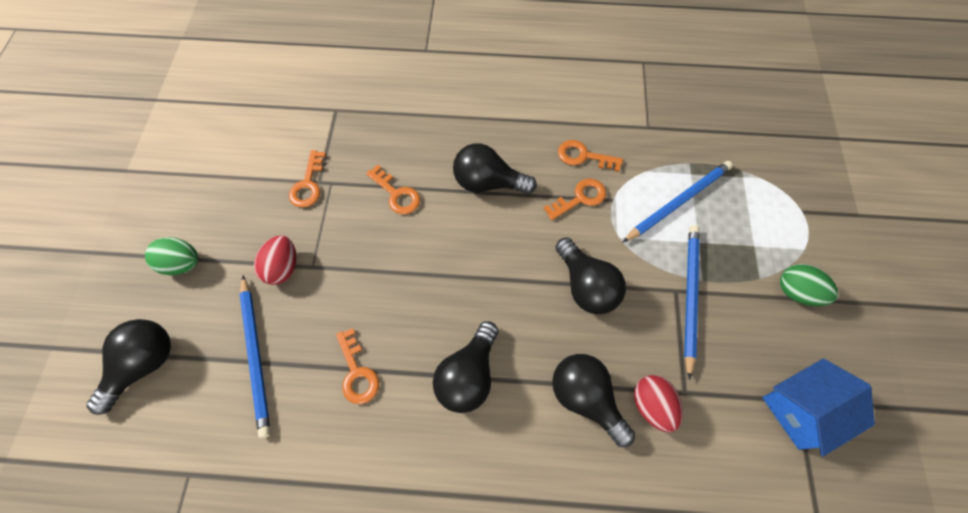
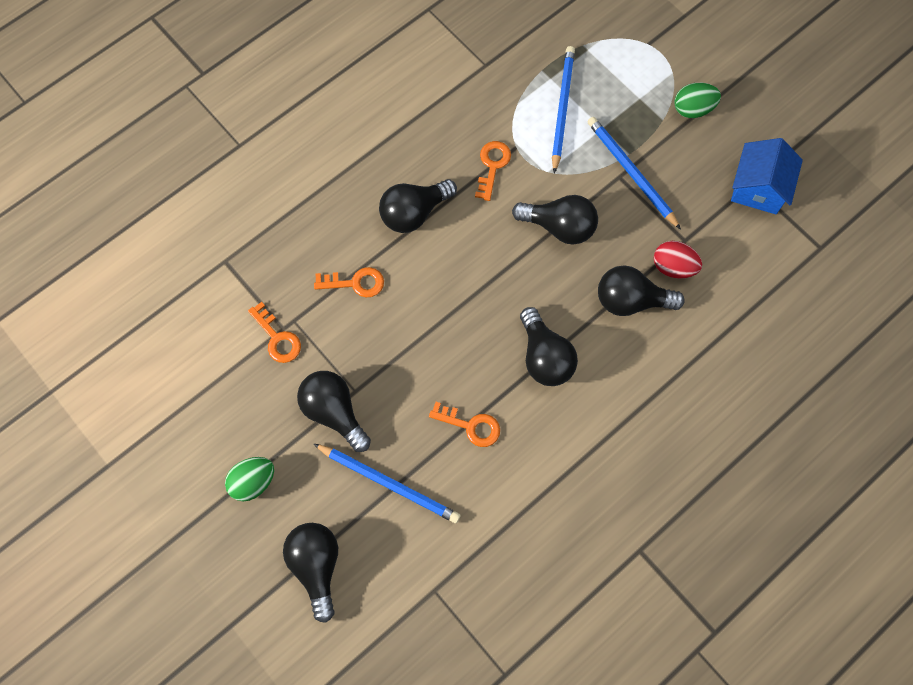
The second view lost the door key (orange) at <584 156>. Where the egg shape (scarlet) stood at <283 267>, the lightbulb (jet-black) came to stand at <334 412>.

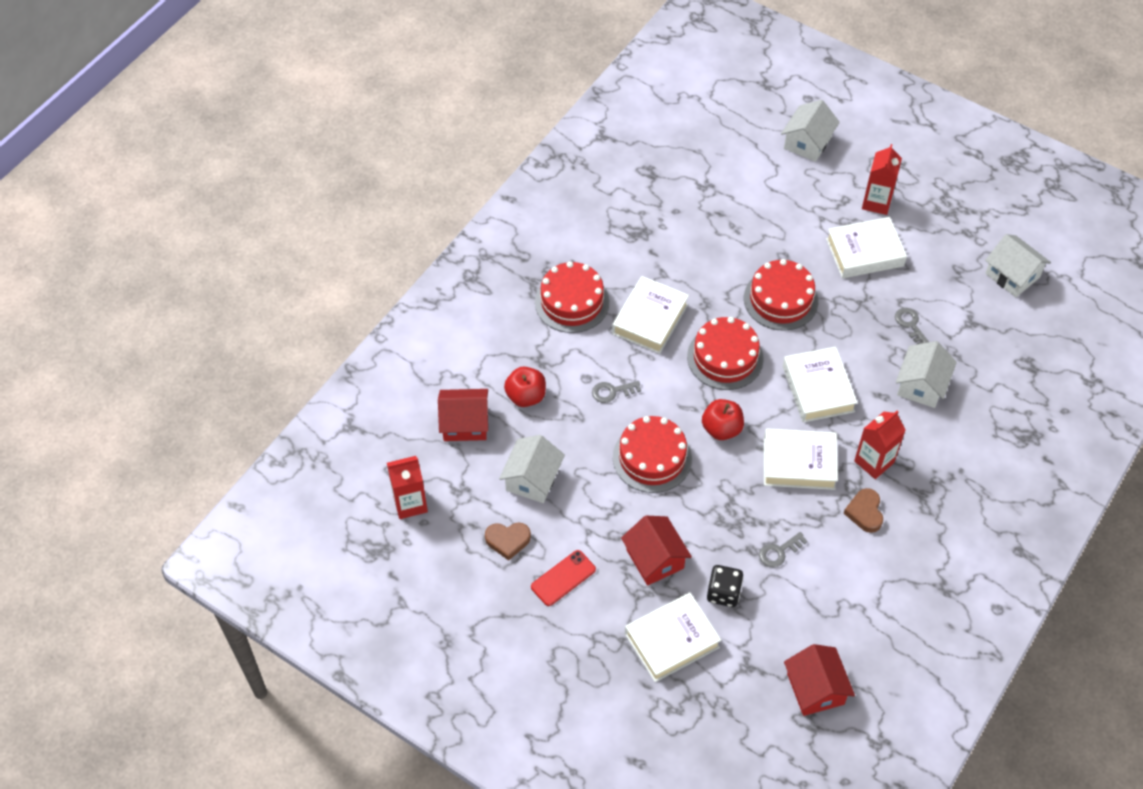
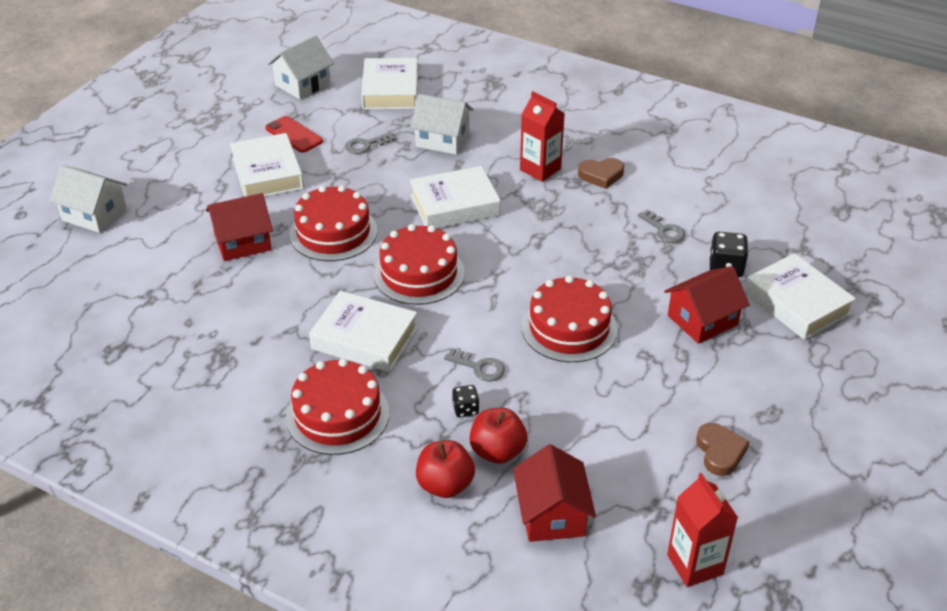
The second view lost the house (white) at <532 479>. The second view lost the carton (scarlet) at <876 202>. The second view gained the game die (jet-black) at <465 409>. The mobile phone (scarlet) ended up elsewhere, having gone from <563 578> to <294 135>. The toy apple (scarlet) ended up elsewhere, having gone from <721 429> to <445 485>. The hardback (white) ended up elsewhere, having gone from <799 463> to <390 90>. The house (scarlet) ended up elsewhere, having gone from <815 689> to <242 242>. The door key (gray) at <612 392> ended up facing another way, 45 degrees counterclockwise from before.

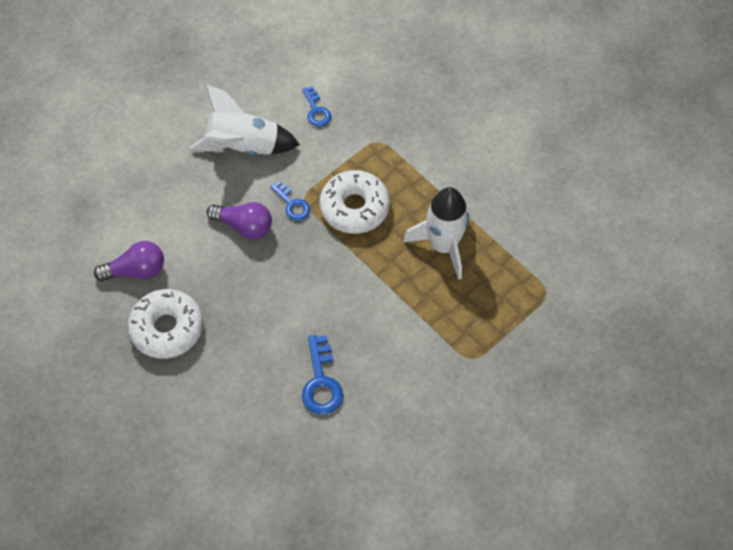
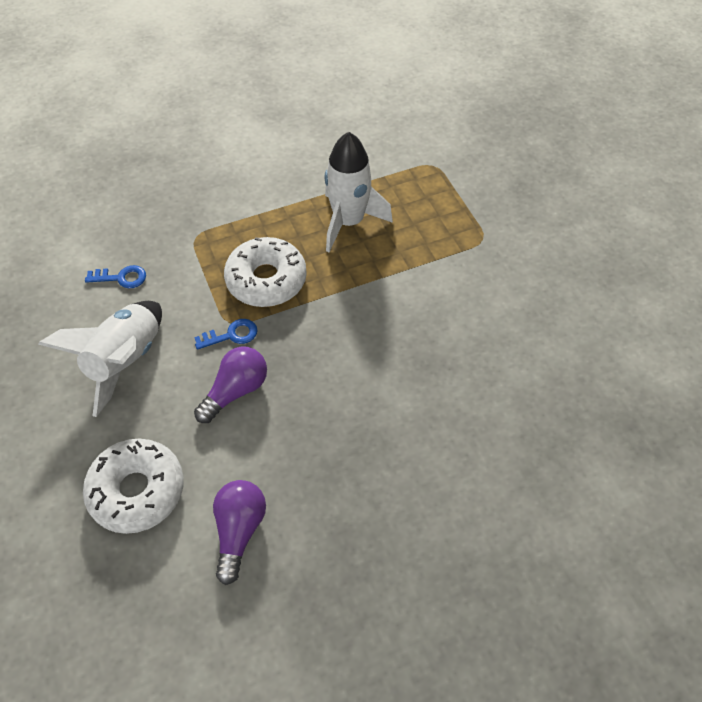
The second view lost the door key (cobalt) at <321 382>. The donut (white) ended up elsewhere, having gone from <167 328> to <137 491>.

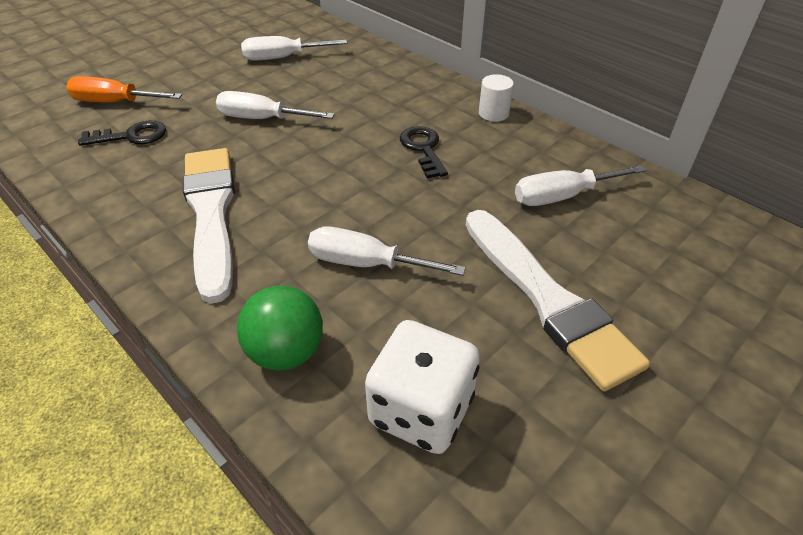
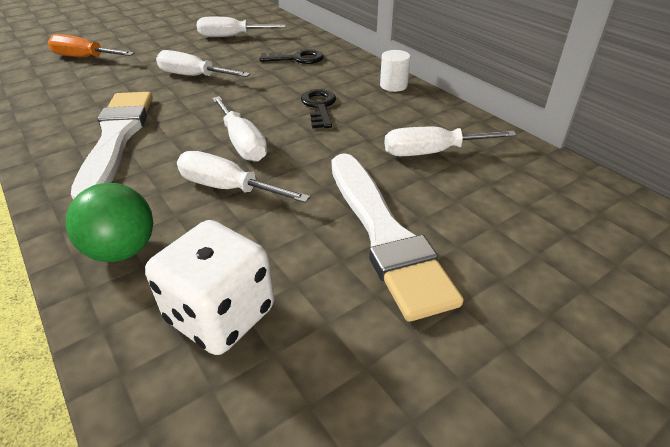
The second view gained the flat screwdriver (white) at <242 143>. The door key (jet-black) ended up elsewhere, having gone from <131 136> to <297 59>.

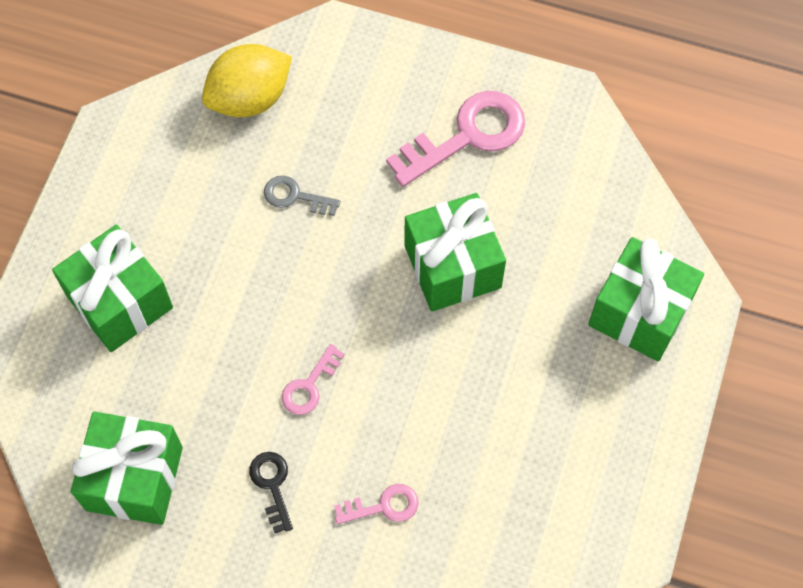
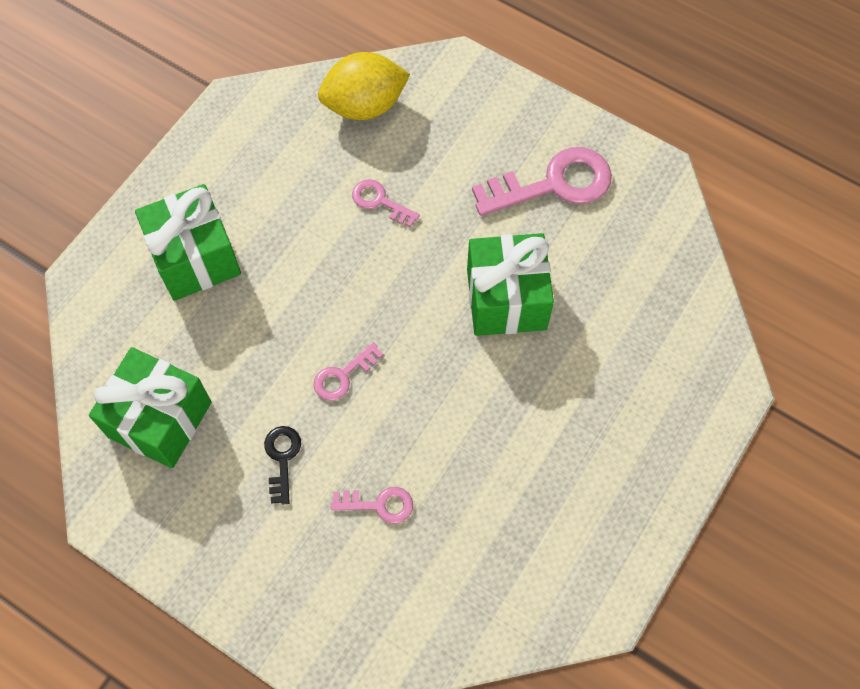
The second view lost the present (green) at <640 312>. What was the door key (gray) at <295 196> turned into the door key (rose-pink) at <380 201>.

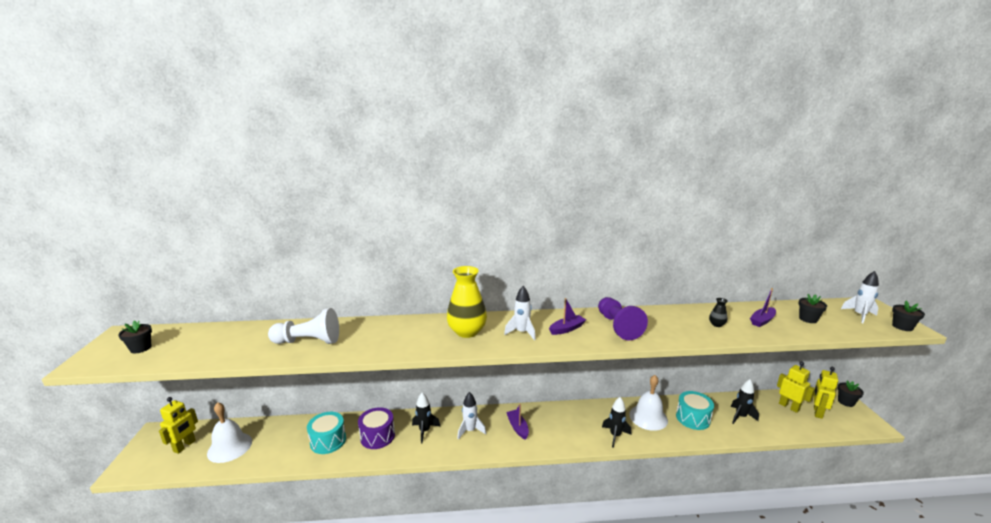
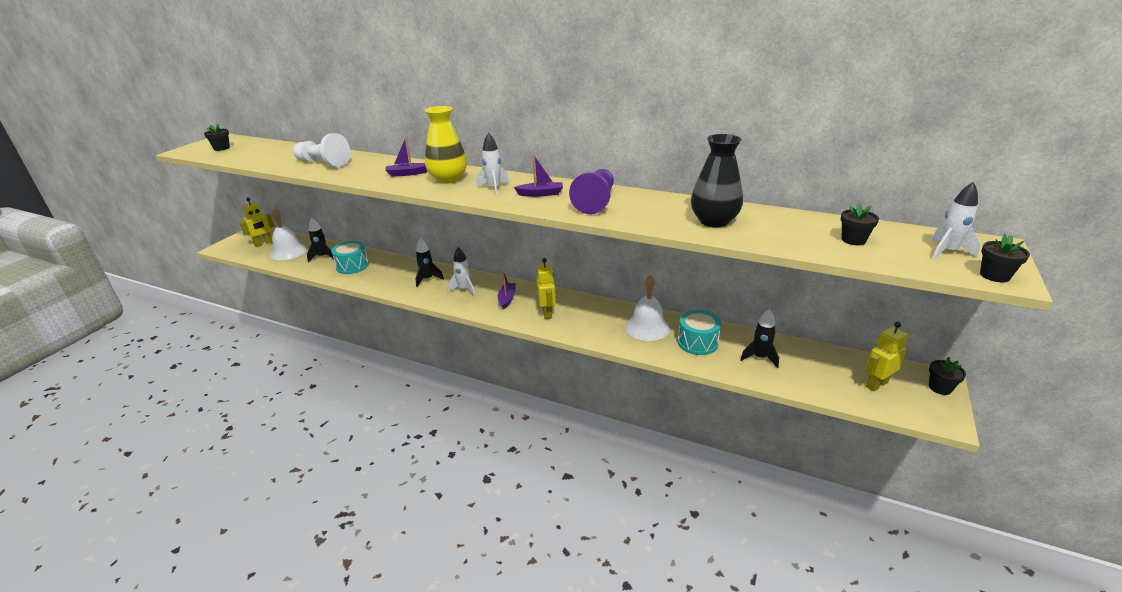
The second view lost the snare drum (violet) at <377 436>. The rocket (jet-black) ended up elsewhere, having gone from <615 436> to <323 257>. The sailboat (violet) ended up elsewhere, having gone from <762 320> to <407 173>. The robot (golden) ended up elsewhere, having gone from <789 407> to <547 313>. The size of the tall vase (jet-black) at <716 324> changed by a factor of 2.34.

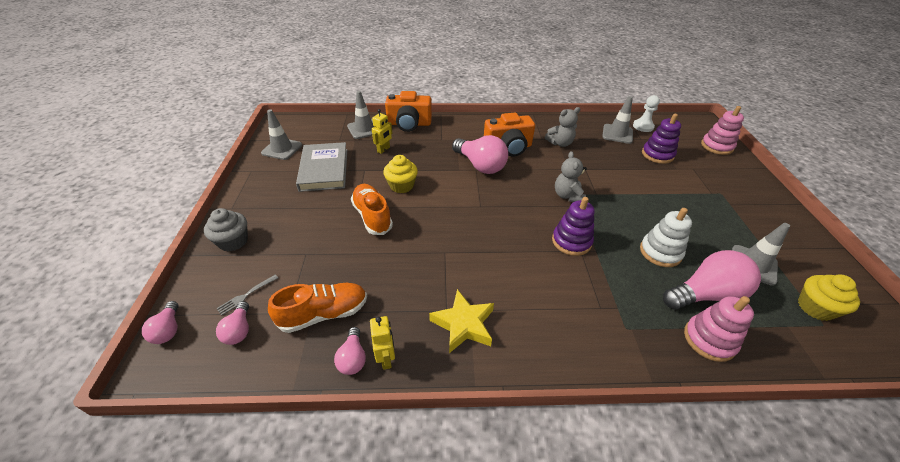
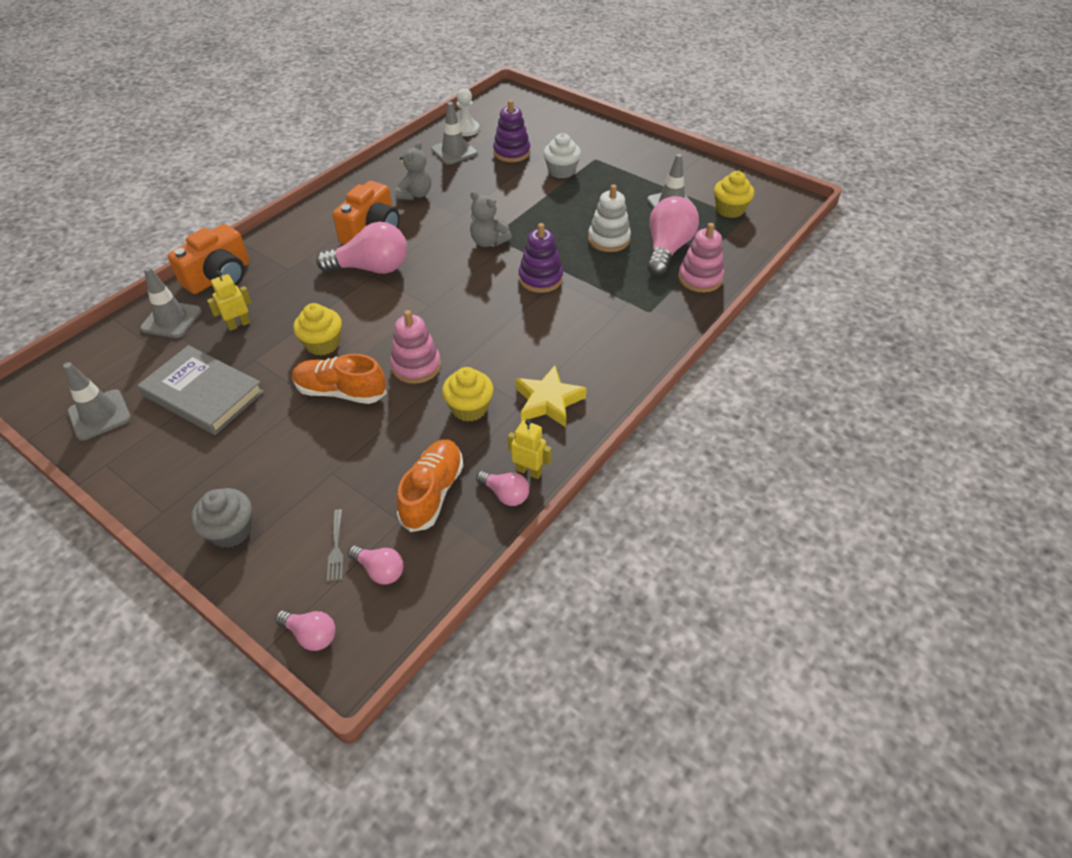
The second view gained the fairy cake (golden) at <469 408>. The second view gained the fairy cake (white) at <561 171>. The ring stacker (rose-pink) ended up elsewhere, having gone from <716 146> to <416 366>. The robot (golden) at <383 150> ended up facing another way, 105 degrees counterclockwise from before.

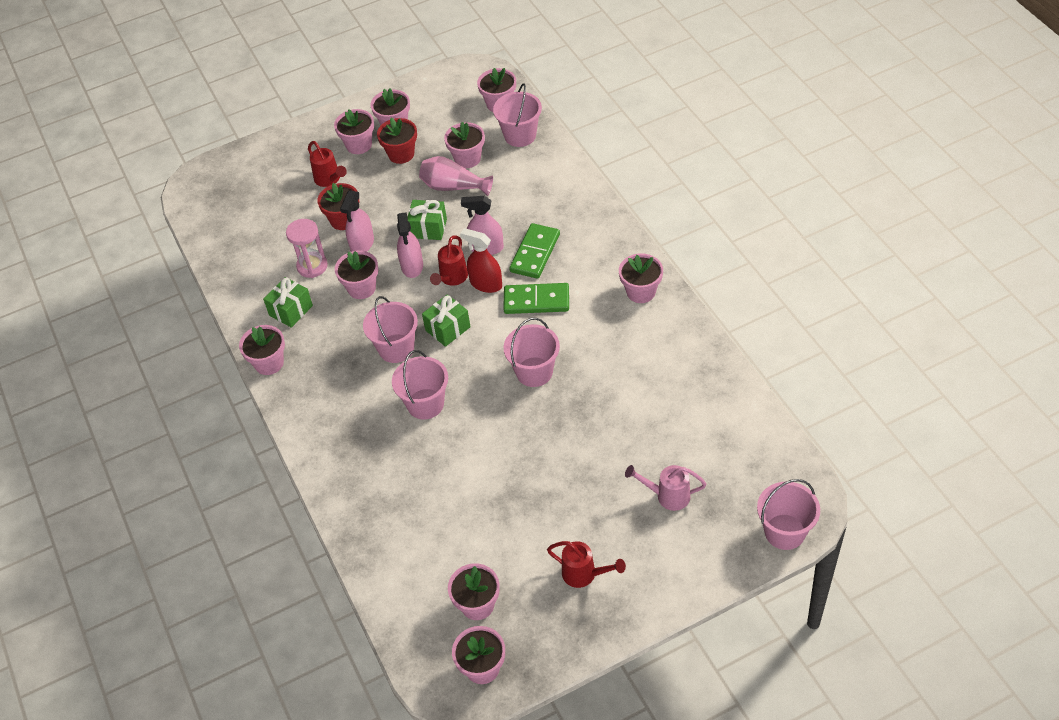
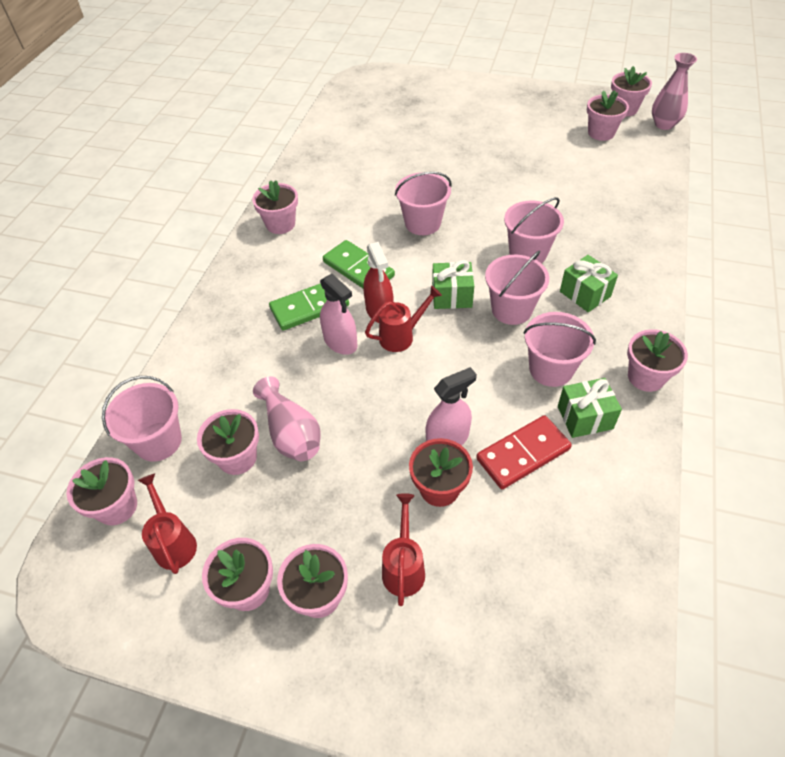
The second view lost the potted plant (rose-pink) at <361 288>. The second view lost the potted plant (scarlet) at <401 154>. The second view lost the sprayer (rose-pink) at <412 266>. The second view lost the watering pot (rose-pink) at <667 496>. The second view gained the tall vase (rose-pink) at <664 124>. The present (green) ended up elsewhere, having gone from <428 228> to <585 294>. The watering pot (scarlet) ended up elsewhere, having gone from <584 574> to <174 542>. The sand bucket (rose-pink) ended up elsewhere, having gone from <785 532> to <551 369>. Where the sandglass (rose-pink) stood at <312 266>, the domino (scarlet) came to stand at <523 454>.

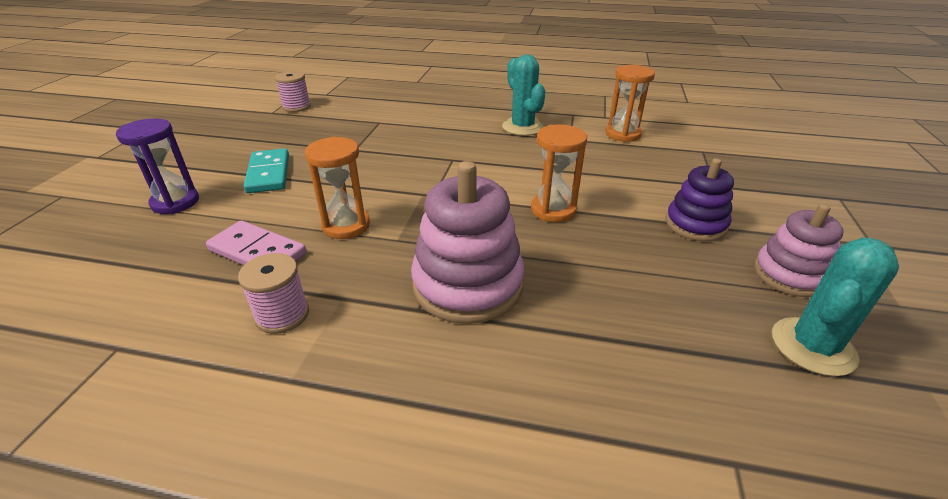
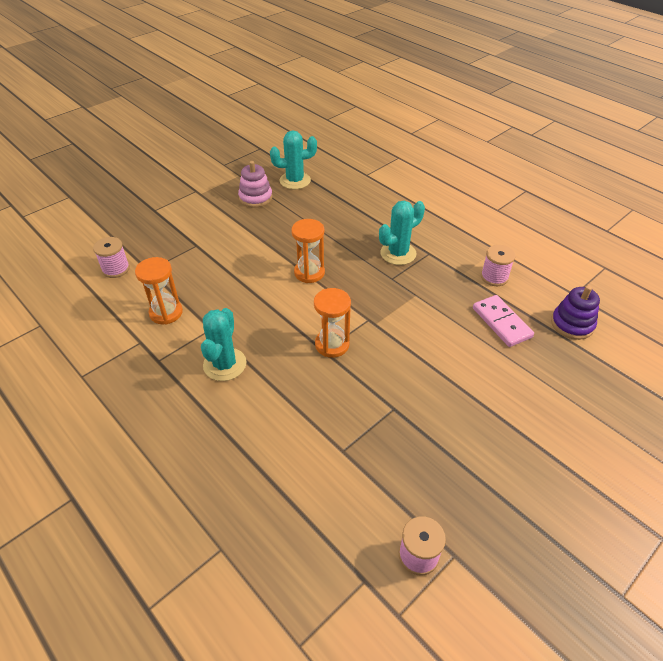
The second view lost the sandglass (violet) at <175 202>. The second view lost the domino (teal) at <268 174>. The second view gained the bobbin (rose-pink) at <116 269>. The sandglass (orange) ended up elsewhere, having gone from <346 225> to <332 344>. The ring stacker (violet) ended up elsewhere, having gone from <695 224> to <572 324>. Where the ring stacker (rose-pink) stood at <468 285>, the saguaro cactus (teal) came to stand at <398 253>.

